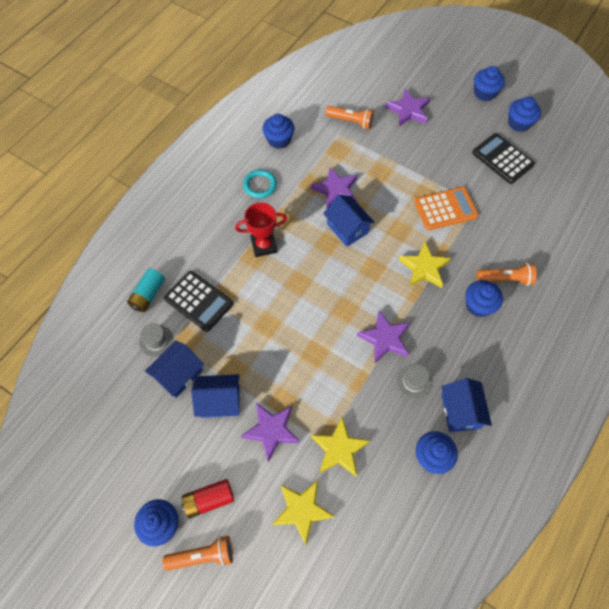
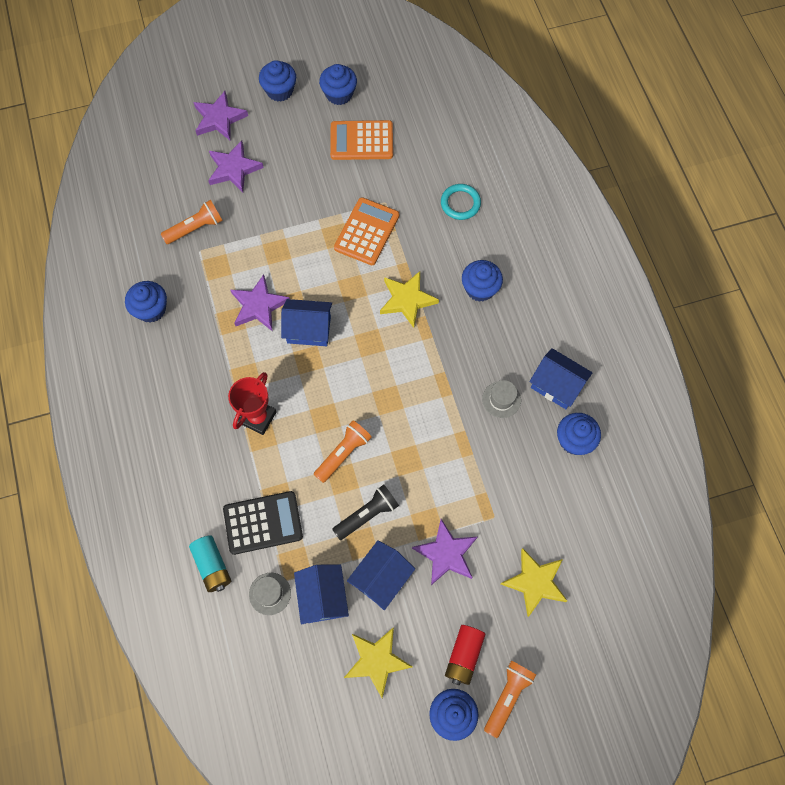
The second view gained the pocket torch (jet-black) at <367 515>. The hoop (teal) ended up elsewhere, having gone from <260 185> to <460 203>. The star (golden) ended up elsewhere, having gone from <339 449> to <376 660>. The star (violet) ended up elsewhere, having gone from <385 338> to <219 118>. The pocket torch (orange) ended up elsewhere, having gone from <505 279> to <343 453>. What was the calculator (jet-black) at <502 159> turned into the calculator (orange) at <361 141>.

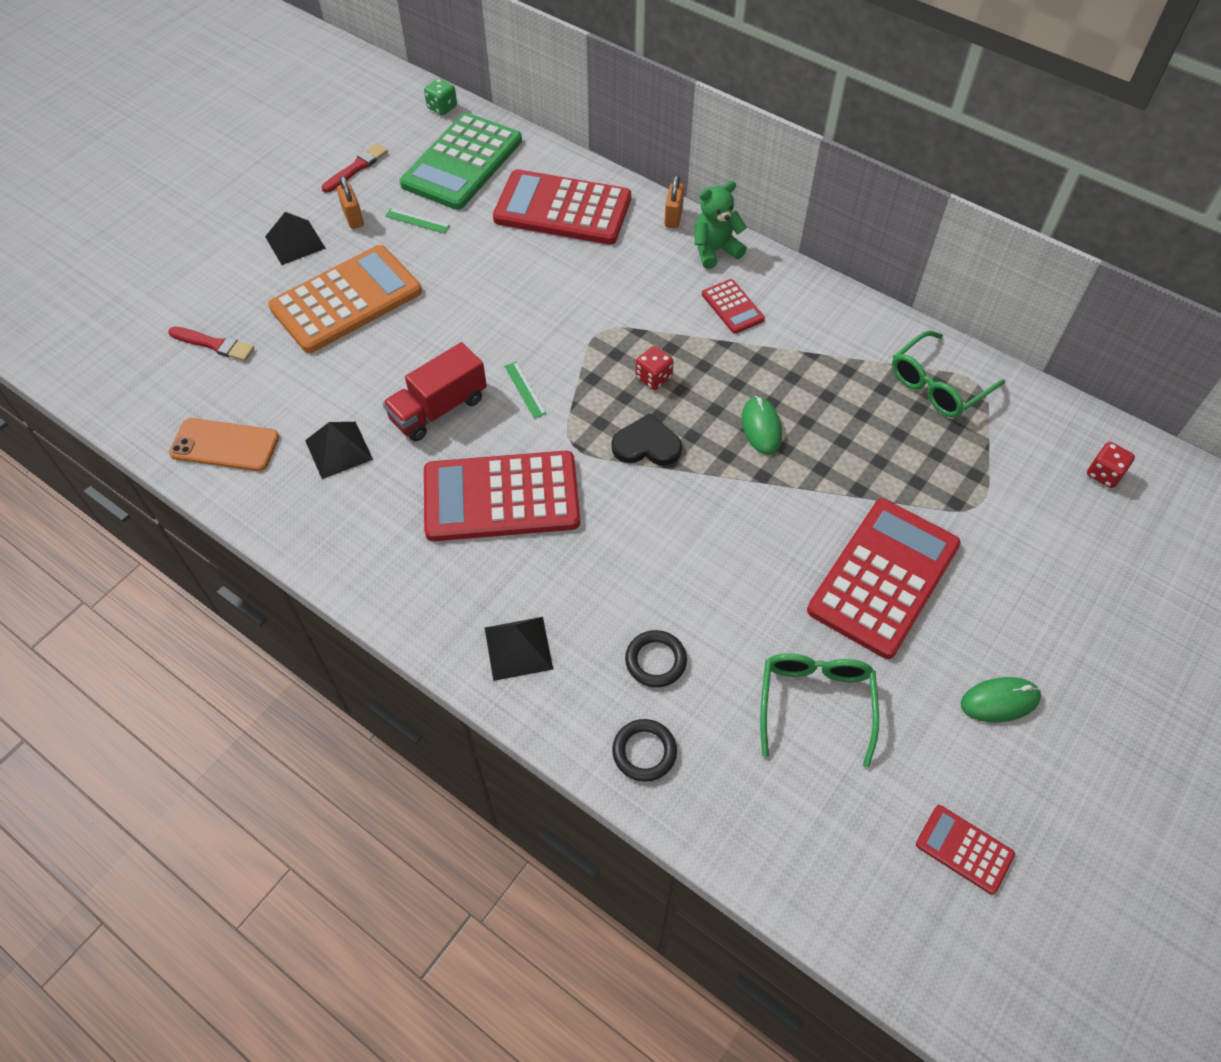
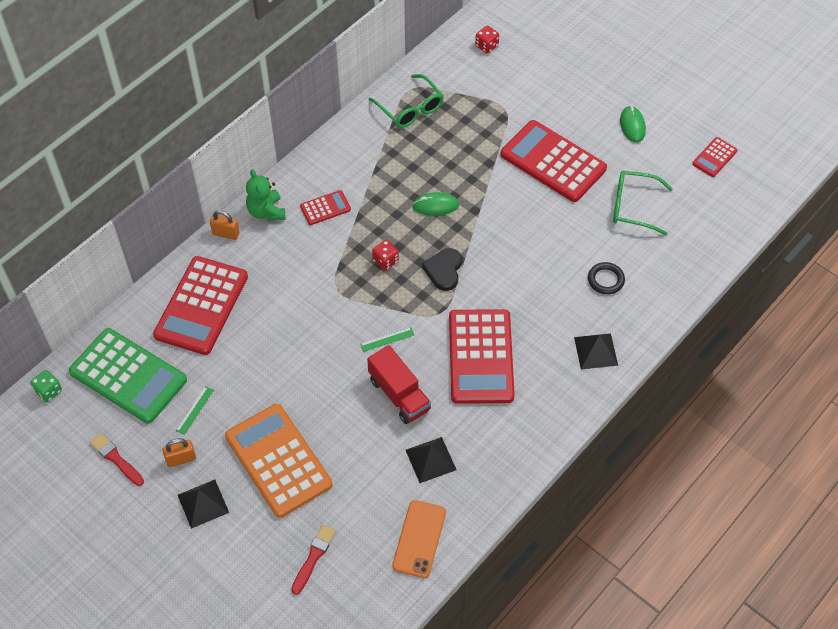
The second view lost the hoop (jet-black) at <644 752>.

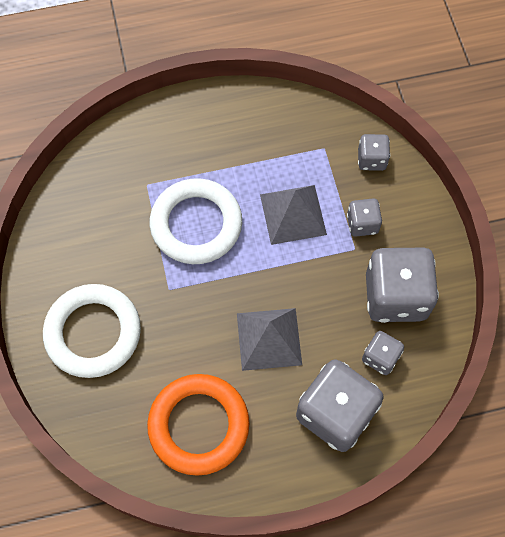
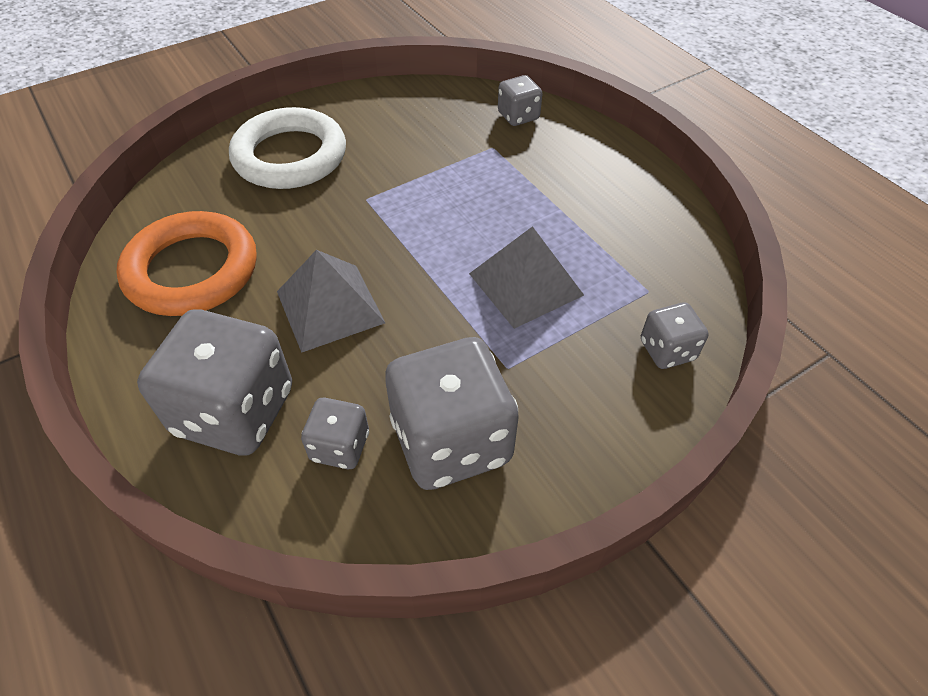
The second view lost the hoop (white) at <196 224>. The game die (gray) ended up elsewhere, having gone from <362 224> to <518 116>.

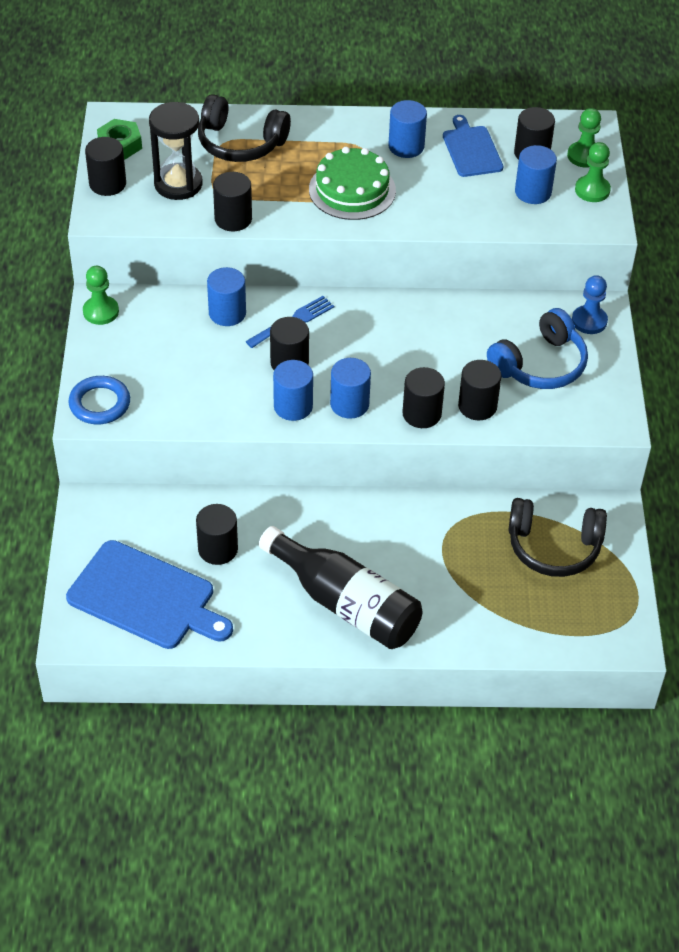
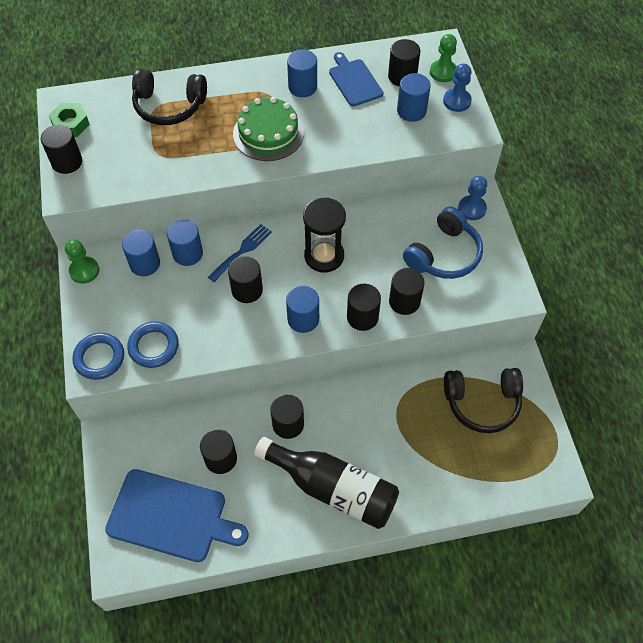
The second view gained the hoop (cobalt) at <153 346>. The sandglass (jet-black) ended up elsewhere, having gone from <178 184> to <324 256>. The solid cylinder (jet-black) ended up elsewhere, having gone from <233 219> to <288 424>. The solid cylinder (cobalt) ended up elsewhere, having gone from <293 406> to <145 264>. What was the chess pawn (green) at <592 190> turned into the chess pawn (cobalt) at <457 101>.

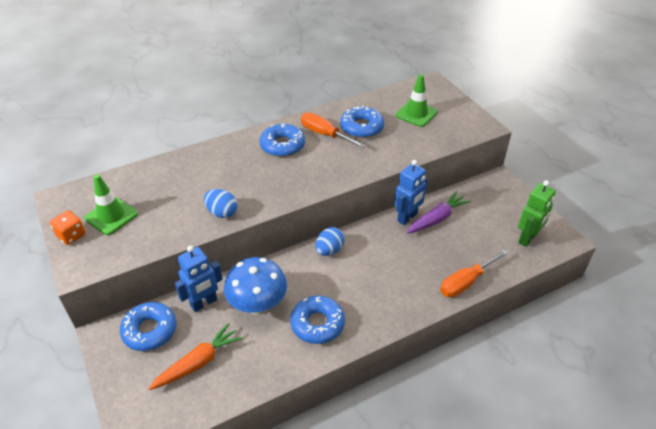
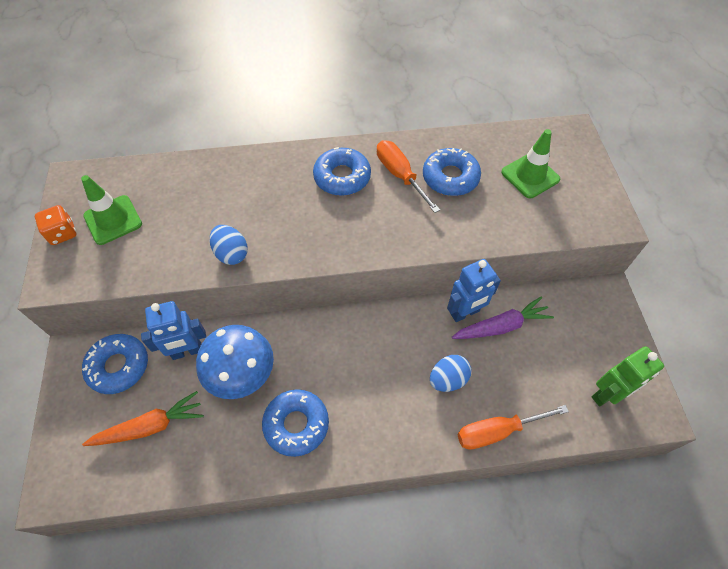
The egg shape (cobalt) ended up elsewhere, having gone from <329 250> to <448 379>.

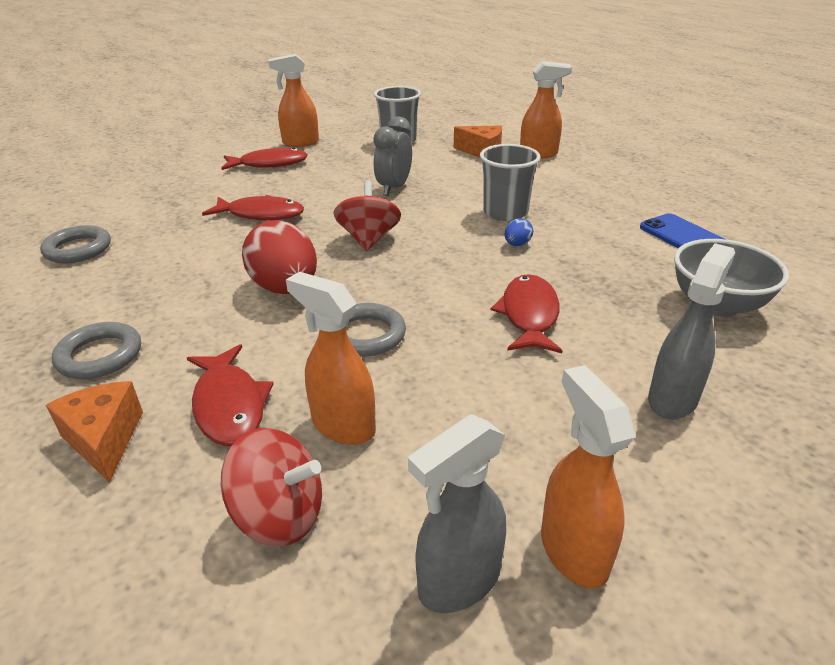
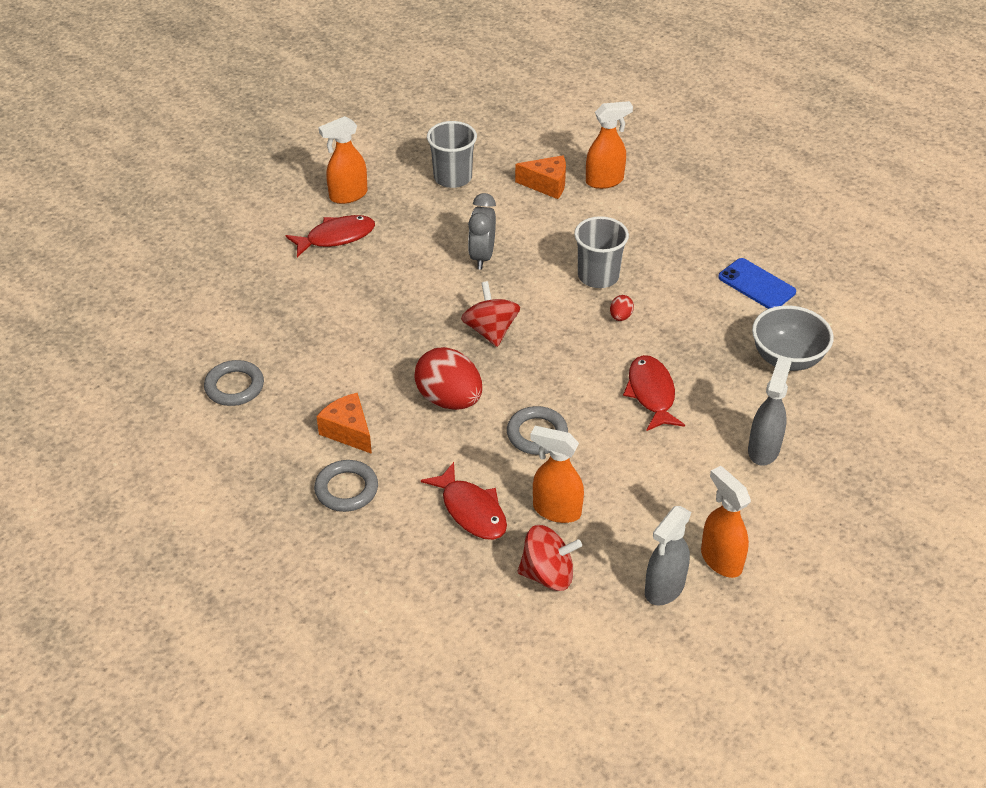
The second view lost the fish figure (scarlet) at <261 214>. The cheese wedge (orange) ended up elsewhere, having gone from <104 439> to <348 431>. What was the egg shape (cobalt) at <517 244> turned into the egg shape (scarlet) at <620 317>.

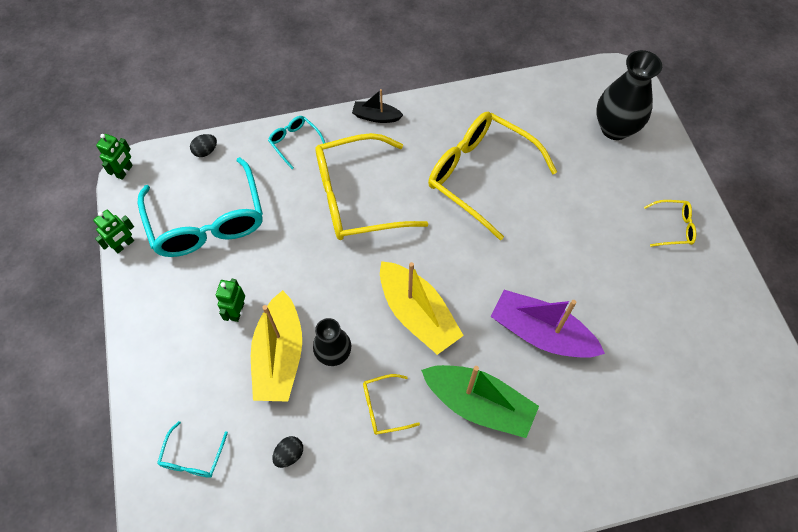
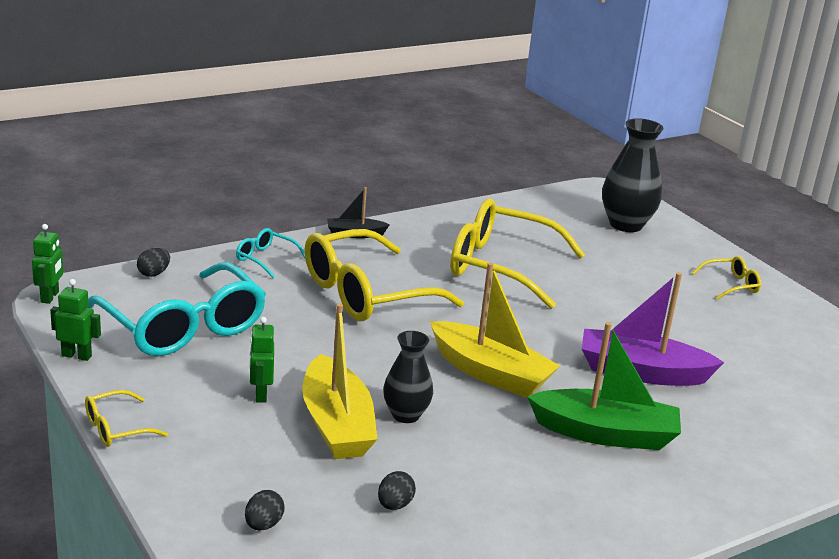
The spectacles (golden) ended up elsewhere, having gone from <384 407> to <117 428>. Where the spectacles (teal) stood at <193 457>, the egg shape (jet-black) came to stand at <263 525>. The robot (green) at <124 245> ended up facing another way, 105 degrees counterclockwise from before.

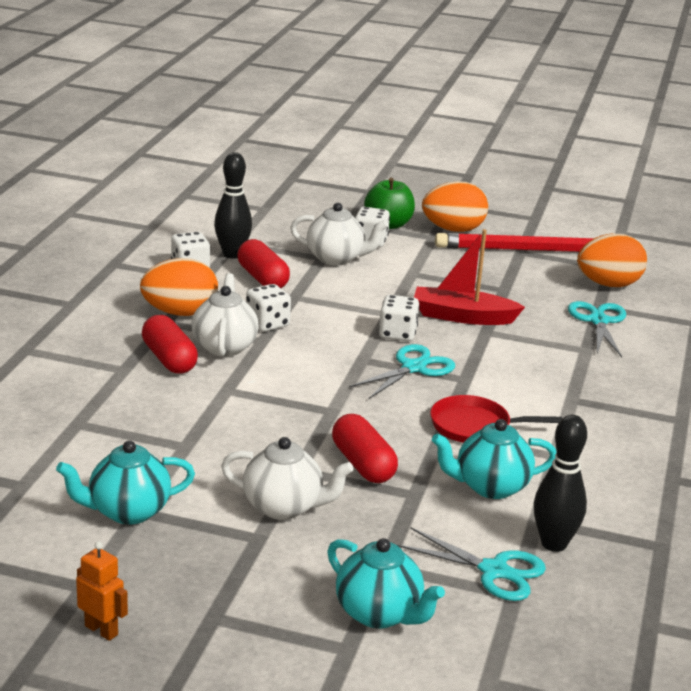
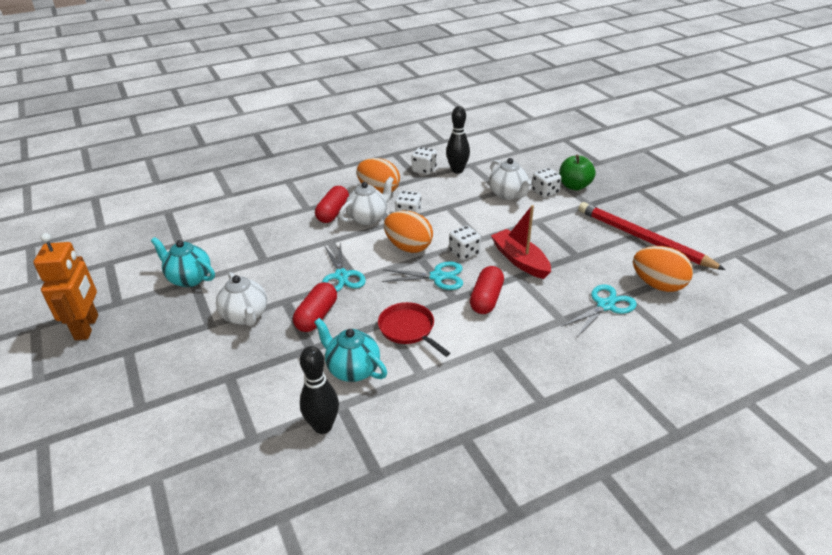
The second view lost the teapot (teal) at <379 614>. The pill (scarlet) ended up elsewhere, having gone from <262 278> to <486 299>. The scissors (teal) ended up elsewhere, having gone from <494 571> to <341 276>. The egg shape (orange) ended up elsewhere, having gone from <453 230> to <408 247>. The size of the robot (orange) at <101 630> changed by a factor of 1.90.

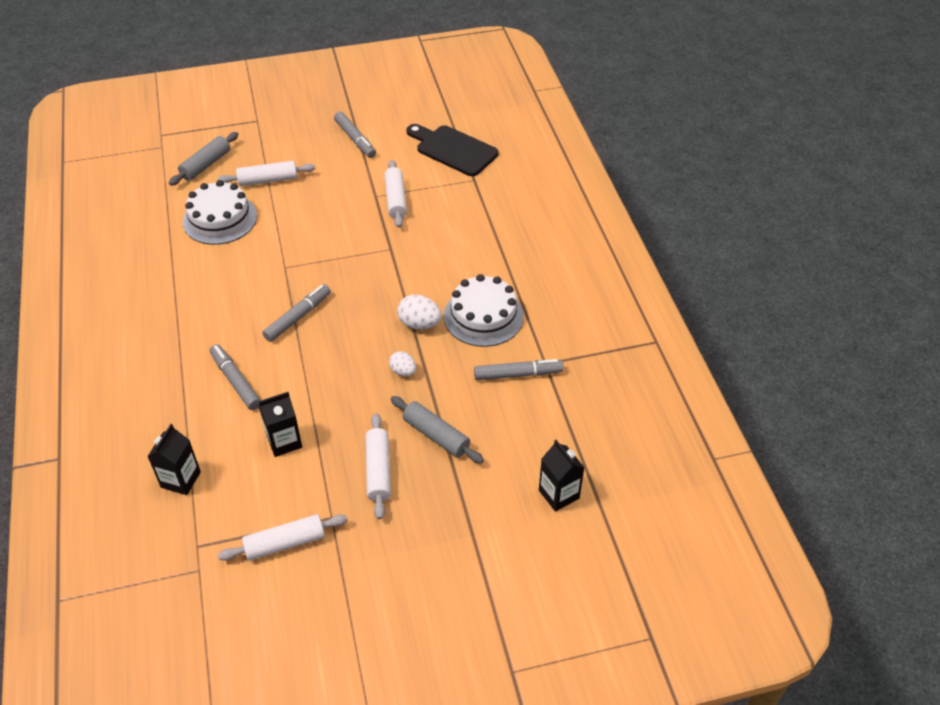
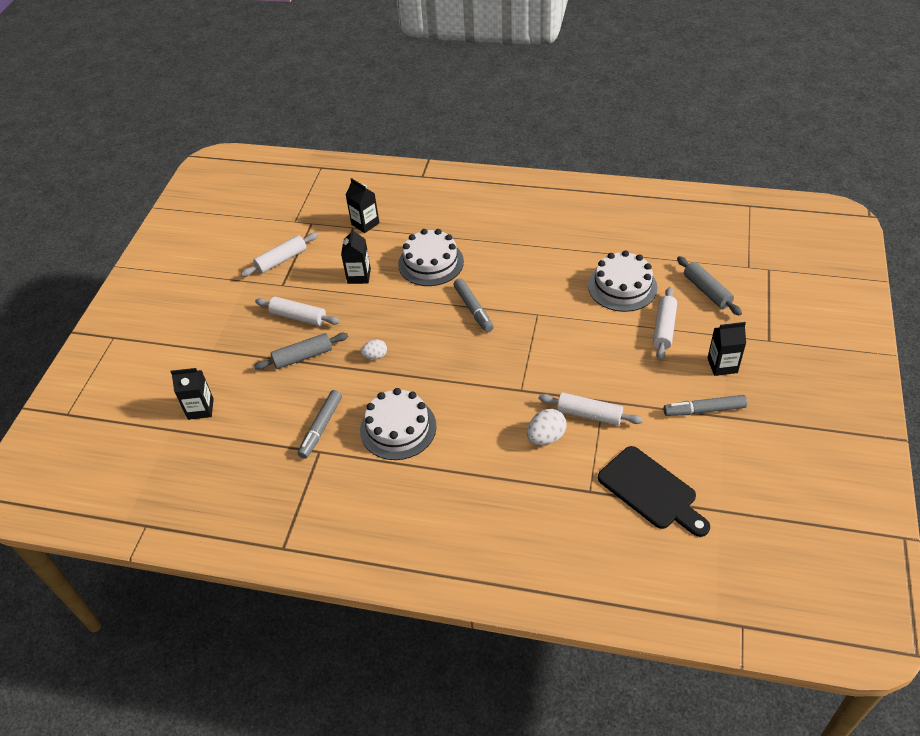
The second view gained the carton (jet-black) at <722 365>. The egg shape (white) ended up elsewhere, having gone from <419 324> to <546 437>. Where the felt pen (gray) stood at <235 381>, the gateau (white) came to stand at <431 263>. The pastry roller (white) at <285 543> ended up facing another way, 45 degrees clockwise from before. The bread board (jet-black) at <453 149> ended up facing another way, 75 degrees clockwise from before.

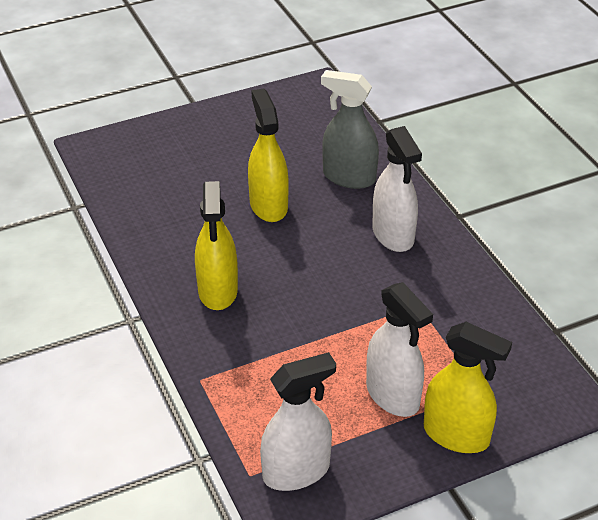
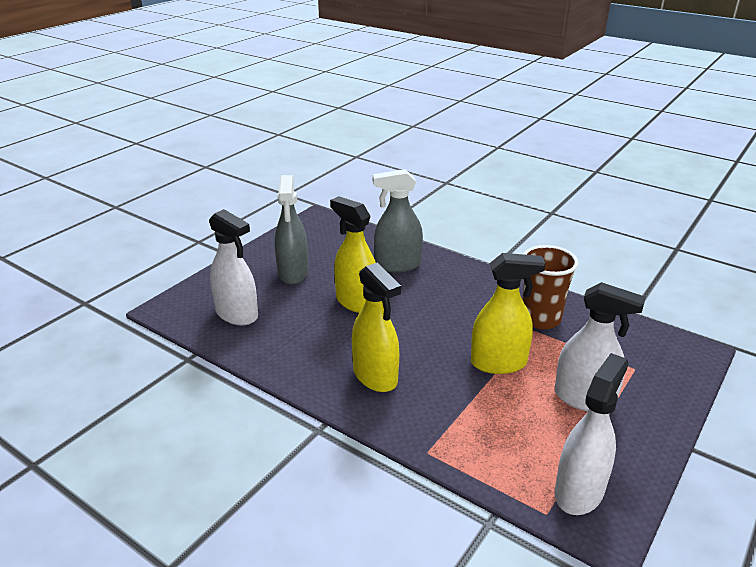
The second view gained the sprayer (gray) at <293 273>. The second view gained the tumbler (dark brown) at <540 319>. The sprayer (white) ended up elsewhere, having gone from <393 235> to <237 314>. The sprayer (golden) ended up elsewhere, having gone from <456 435> to <498 363>.

